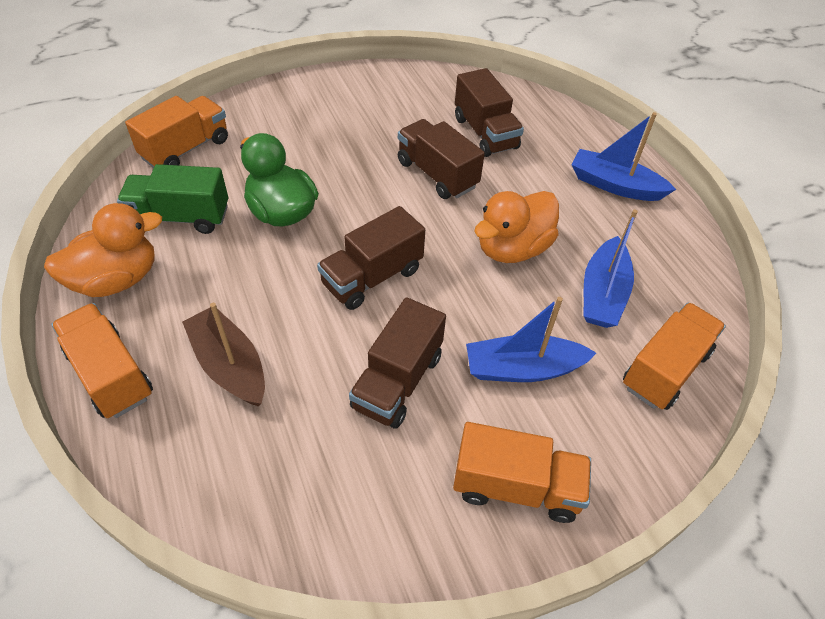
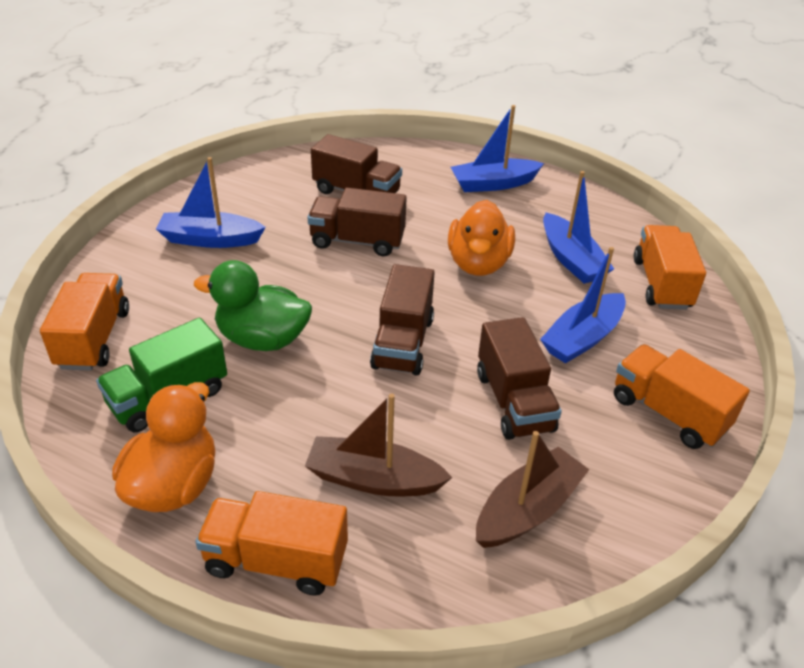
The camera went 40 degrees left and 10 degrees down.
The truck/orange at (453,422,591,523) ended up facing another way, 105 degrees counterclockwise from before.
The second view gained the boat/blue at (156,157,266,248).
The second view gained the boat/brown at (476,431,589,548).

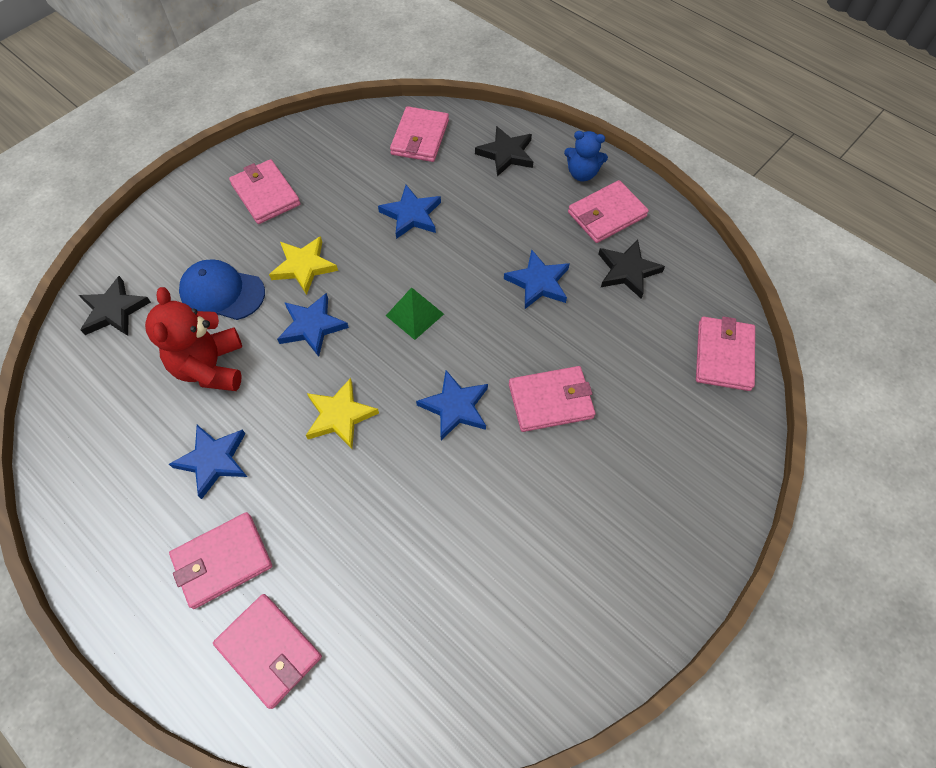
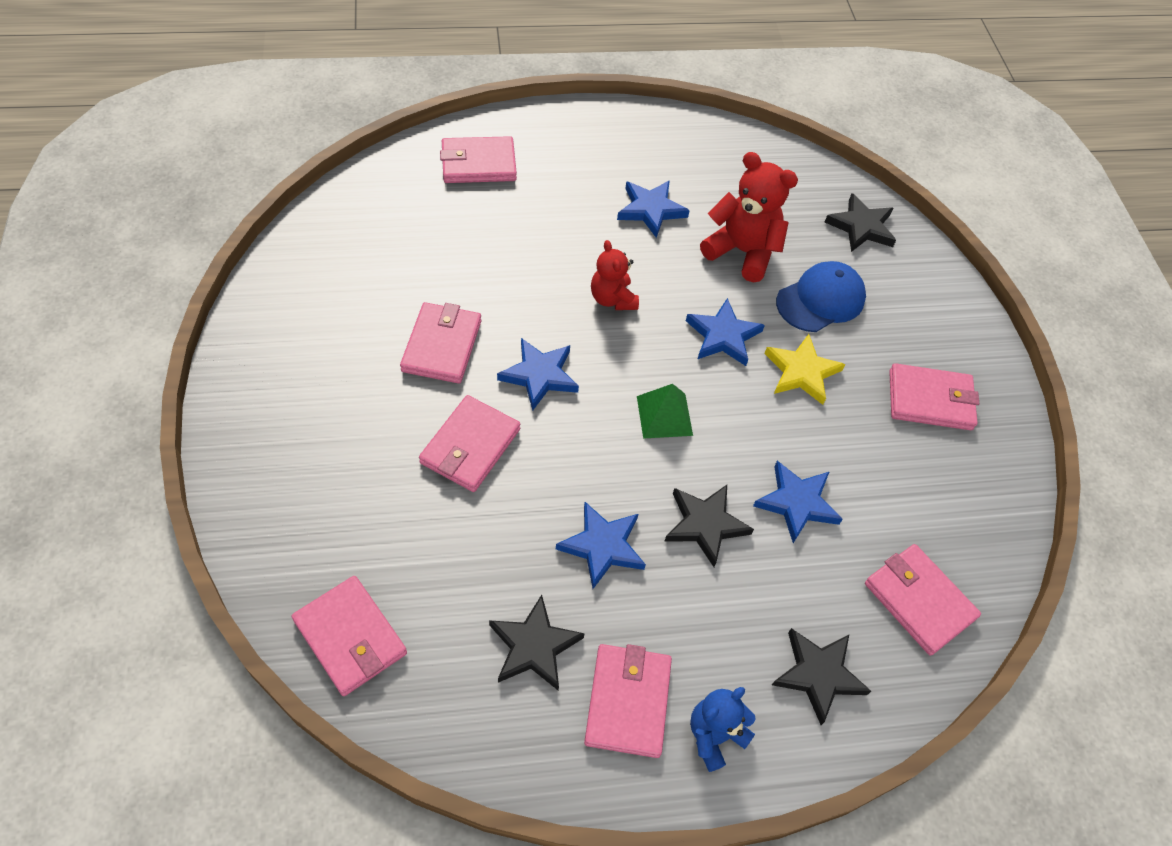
The camera went 125 degrees right and 5 degrees down.
The wallet/pink ended up elsewhere, having gone from (169,512,272,609) to (400,302,481,383).
Where the star/yellow stood at (306,378,379,449), the teddy bear/red came to stand at (591,240,639,310).
The second view gained the star/black at (665,485,754,567).

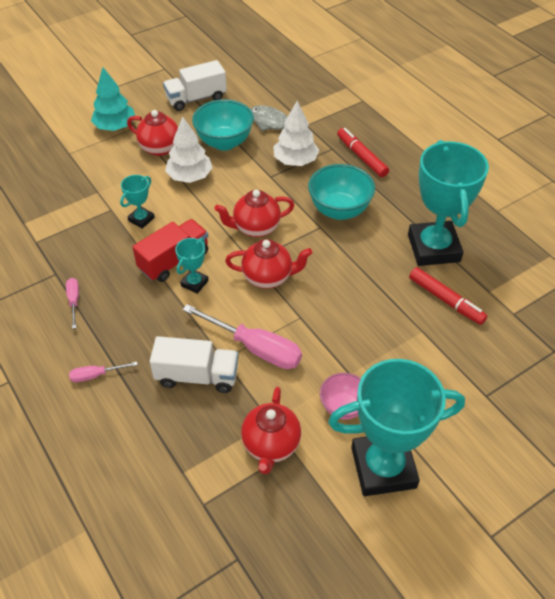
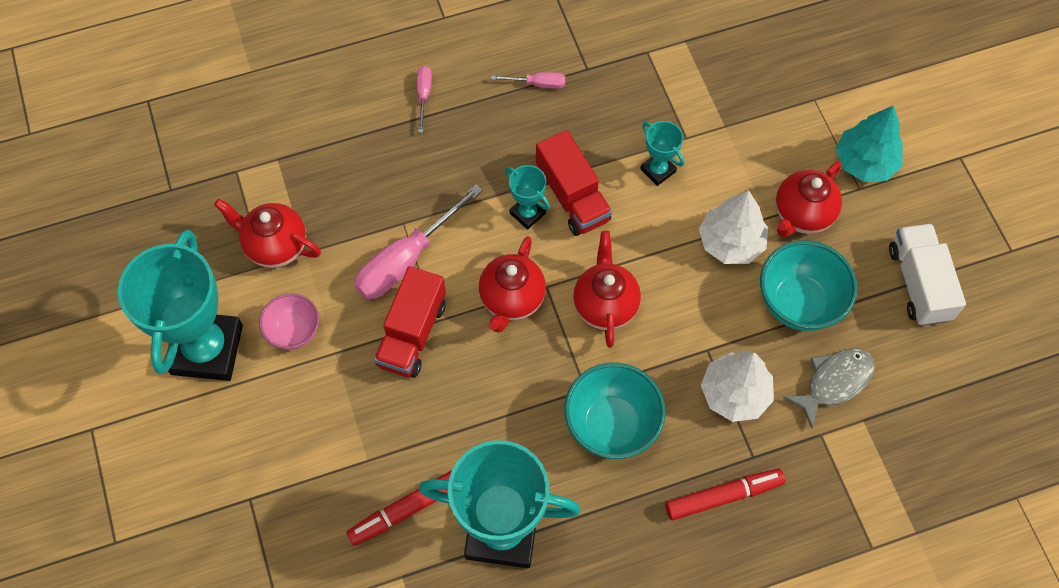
The camera went 105 degrees right and 15 degrees up.
The second view lost the truck/white at (150,336,238,393).
The second view gained the truck/red at (374,266,446,378).

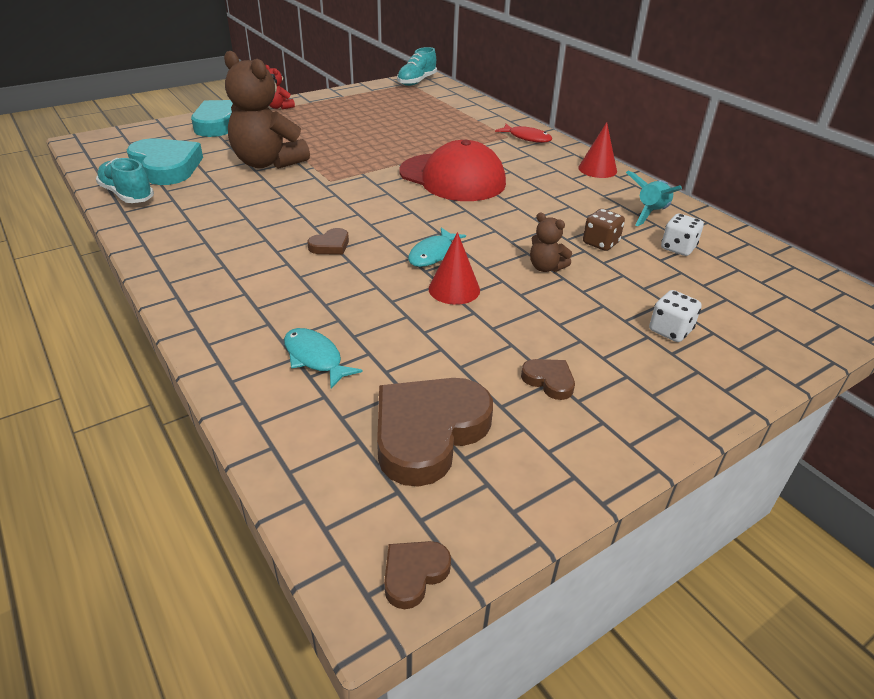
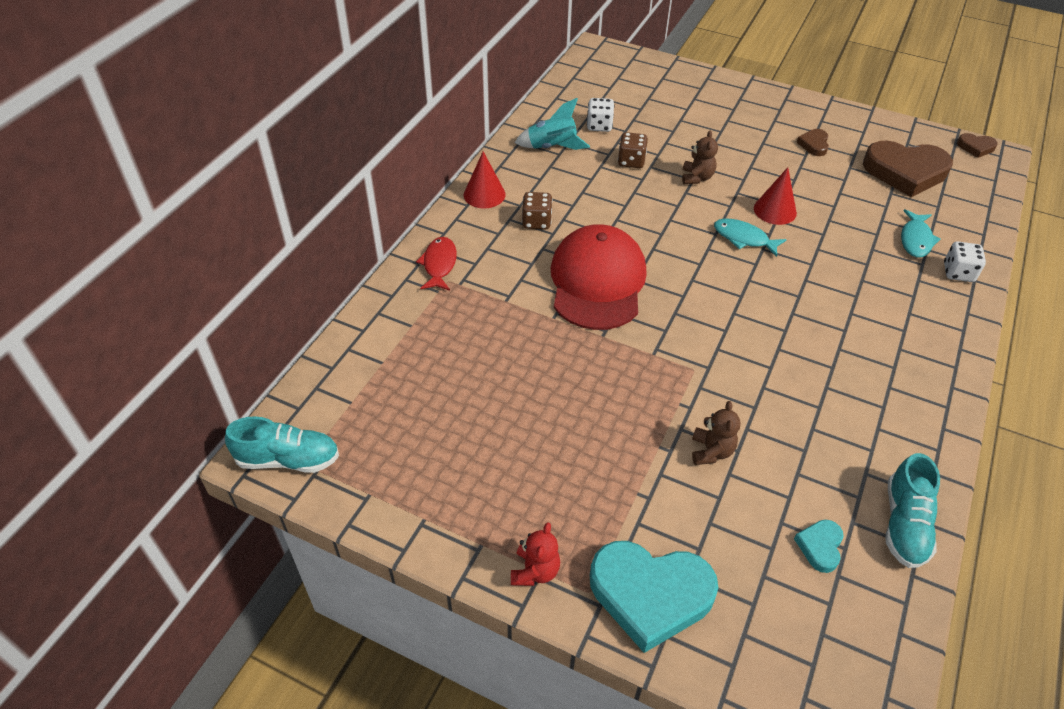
The camera went 120 degrees left and 10 degrees up.
The size of the heart/turquoise at (127,138,203,185) changed by a factor of 0.46.
The size of the teddy bear/brown at (224,51,310,169) changed by a factor of 0.45.
The second view lost the heart/brown at (308,228,349,255).
The fish/turquoise at (408,227,466,267) ended up facing another way, 150 degrees counterclockwise from before.
The dice/white ended up elsewhere, having gone from (649,290,702,342) to (944,241,986,282).
The second view gained the dice/brown at (522,192,553,229).

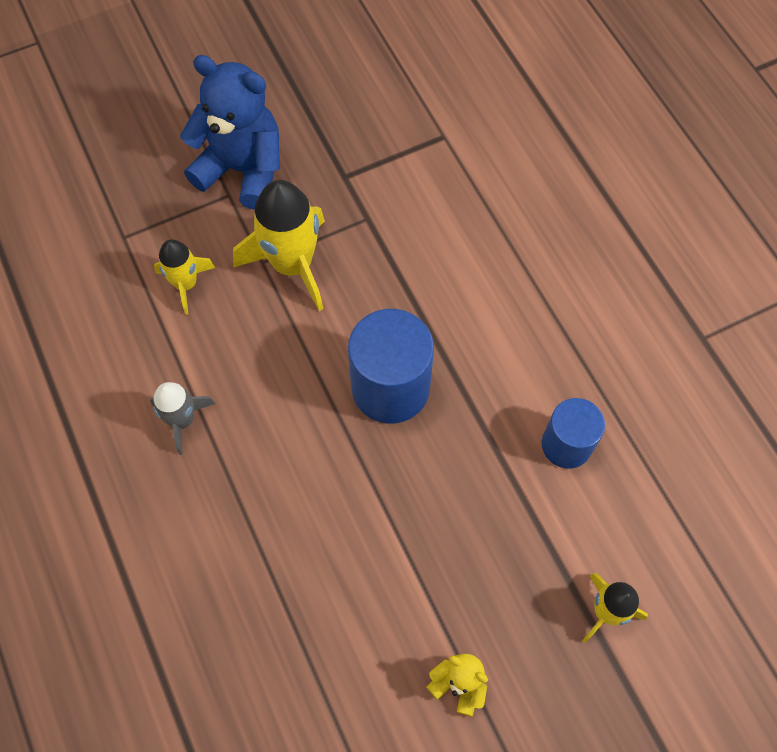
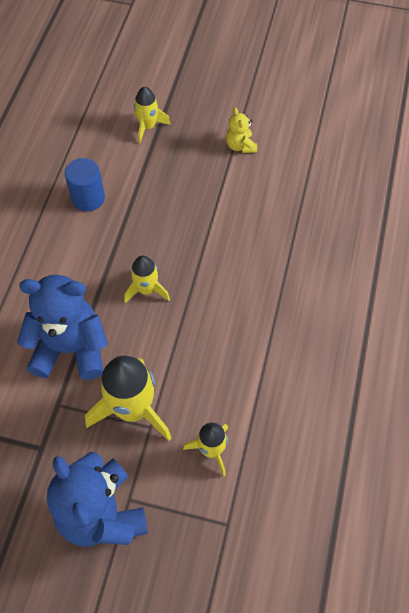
The camera went 140 degrees left and 5 degrees down.
The second view lost the rocket/grey at (150,382,215,455).
Where the cylinder/blue stood at (348,309,434,424), the rocket/yellow came to stand at (124,256,170,303).
The second view gained the teddy bear/blue at (17,275,108,380).

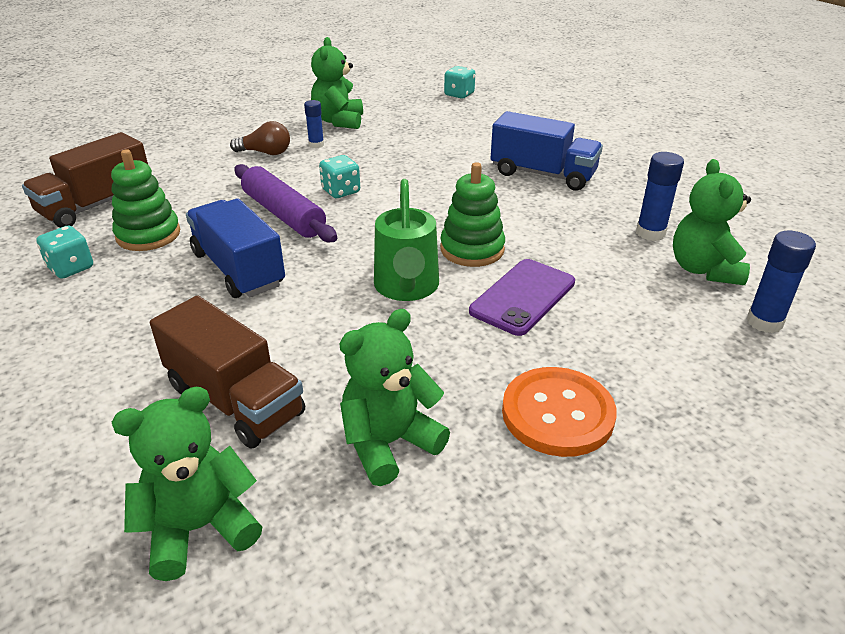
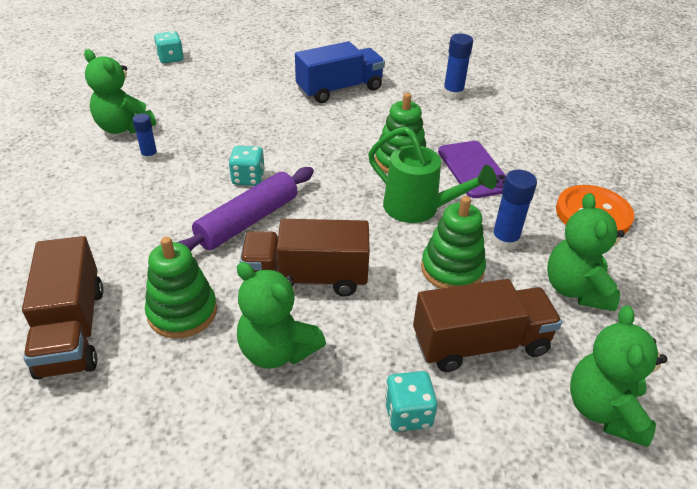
The camera went 55 degrees left and 5 degrees up.
The dice/turquoise ended up elsewhere, having gone from (36,226,93,279) to (384,371,437,432).
What was the truck/blue at (186,198,285,298) turned into the truck/brown at (240,219,370,297).
The second view lost the light bulb/brown at (230,121,290,155).
The rolling pin/purple at (234,164,337,243) ended up facing another way, 45 degrees counterclockwise from before.
The teddy bear/green ended up elsewhere, having gone from (673,159,751,285) to (237,262,326,369).
The glue stick/blue ended up elsewhere, having gone from (746,231,816,333) to (491,170,537,251).
The second view gained the stacking toy/green at (421,196,486,289).

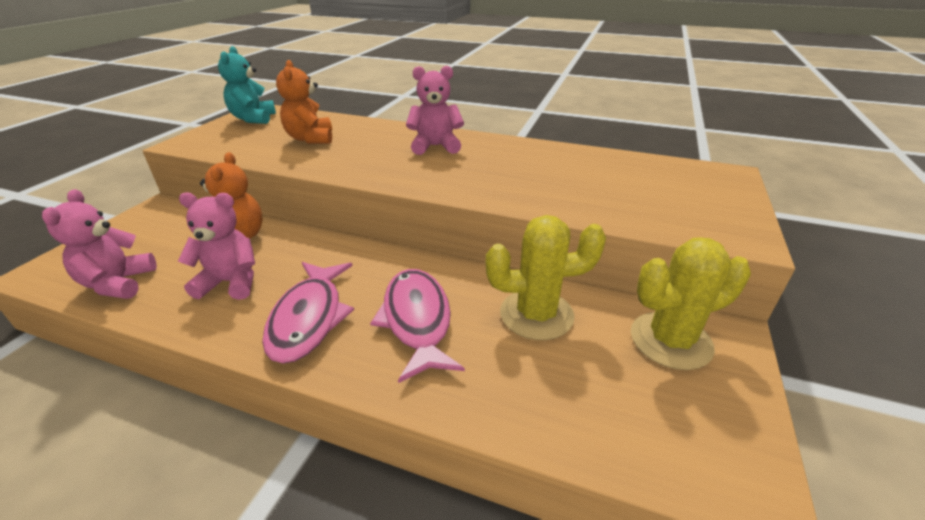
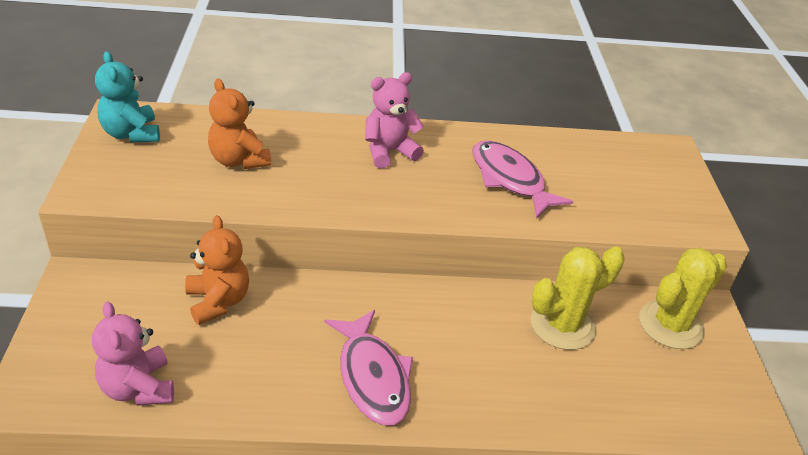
The camera went 25 degrees left and 5 degrees up.
The second view lost the teddy bear/pink at (178,192,255,300).
The fish/pink ended up elsewhere, having gone from (370,269,465,383) to (472,140,573,218).

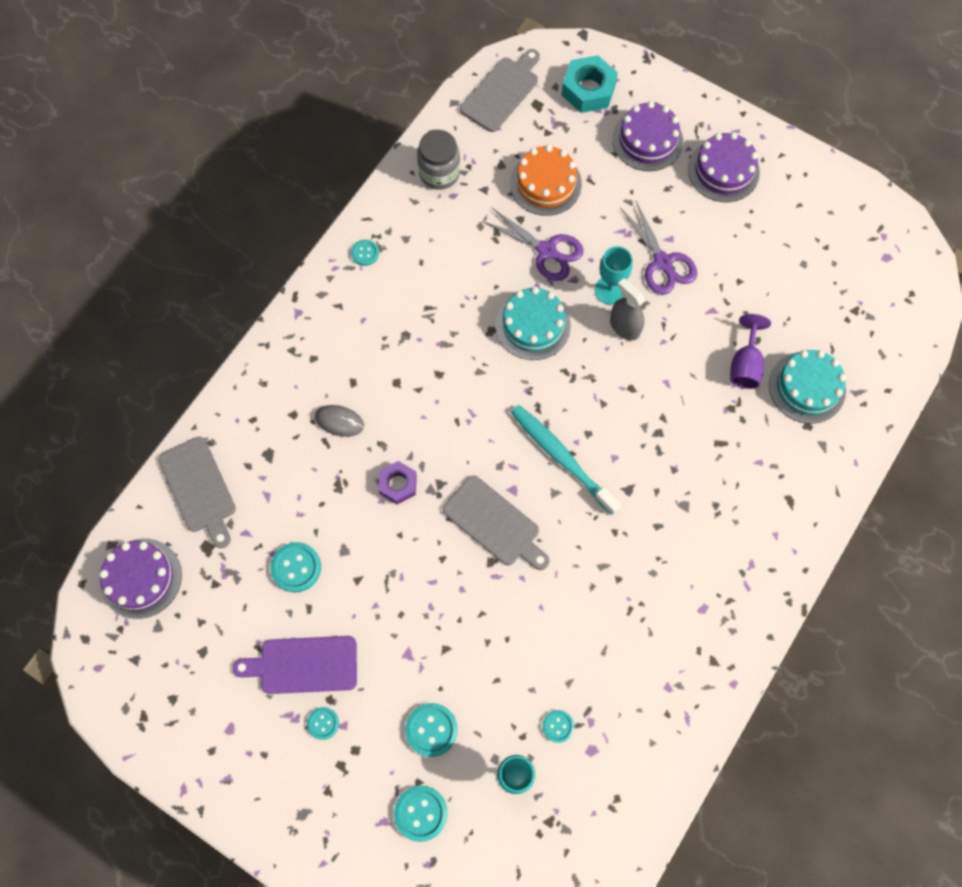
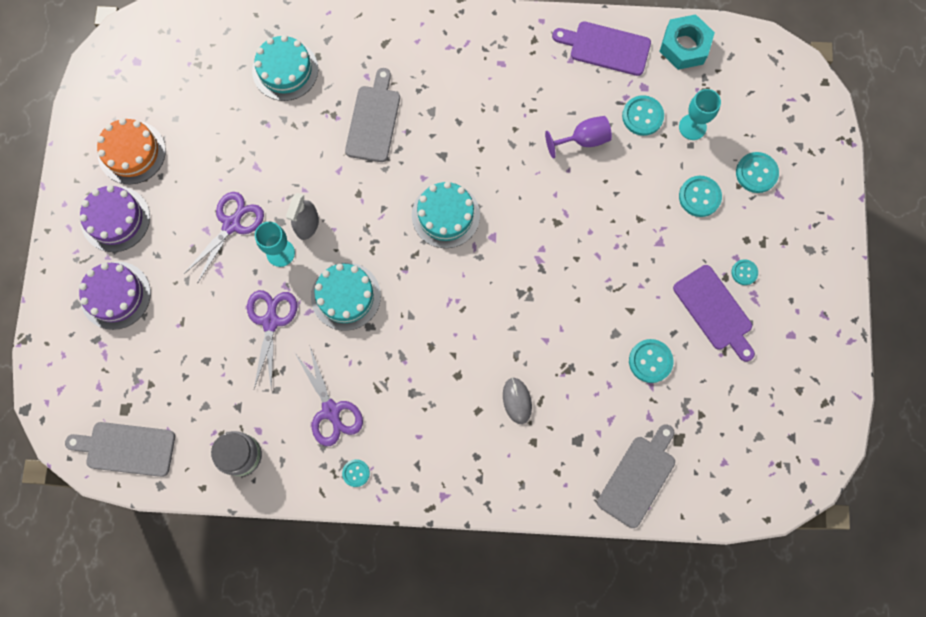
The camera went 120 degrees left and 5 degrees up.
The second view lost the cake/purple at (99,538,182,619).
The second view lost the nut/purple at (379,461,417,505).
The cutting board/grey ended up elsewhere, having gone from (443,476,550,570) to (345,68,400,162).
The cake/orange ended up elsewhere, having gone from (510,145,582,216) to (97,118,166,184).
Where the toothbrush/turquoise stood at (511,405,621,515), the cake/turquoise came to stand at (412,181,480,248).
The size of the button/turquoise at (542,710,574,743) changed by a factor of 1.64.
The nut/turquoise ended up elsewhere, having gone from (562,55,618,113) to (659,14,715,70).
The goblet/purple ended up elsewhere, having gone from (730,314,771,389) to (545,116,612,159).
The second view gained the scissors/purple at (295,344,363,446).
The second view gained the cutting board/purple at (552,21,651,76).

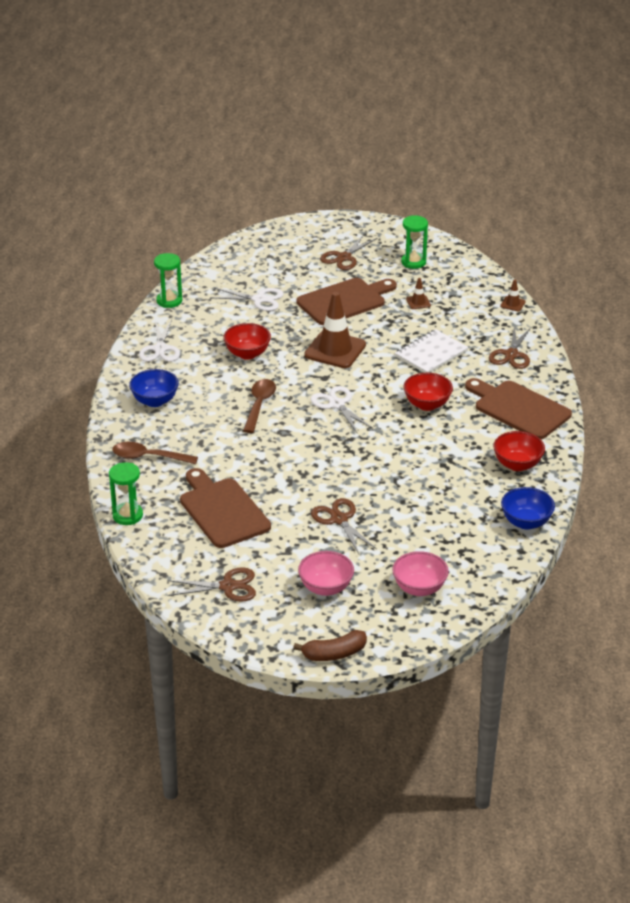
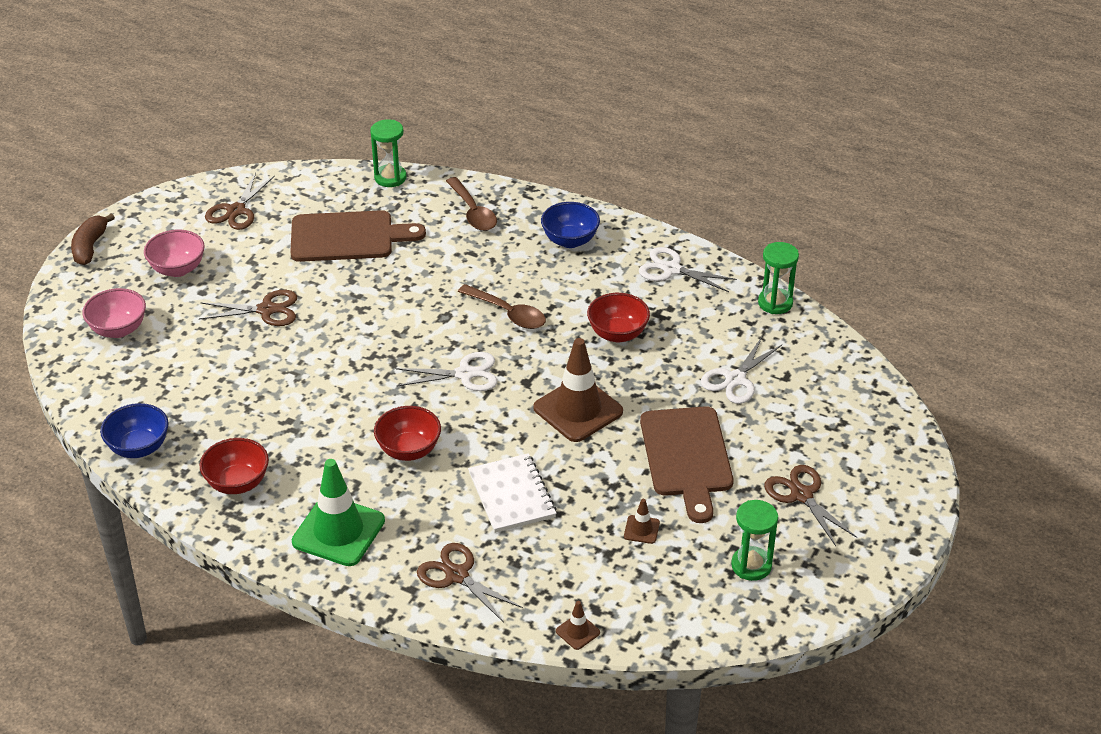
The camera went 115 degrees right and 5 degrees up.
The spoon/brown at (112,442,198,464) ended up facing another way, 120 degrees clockwise from before.
Where the cutting board/brown stood at (465,378,572,439), the traffic cone/green came to stand at (292,459,385,566).

